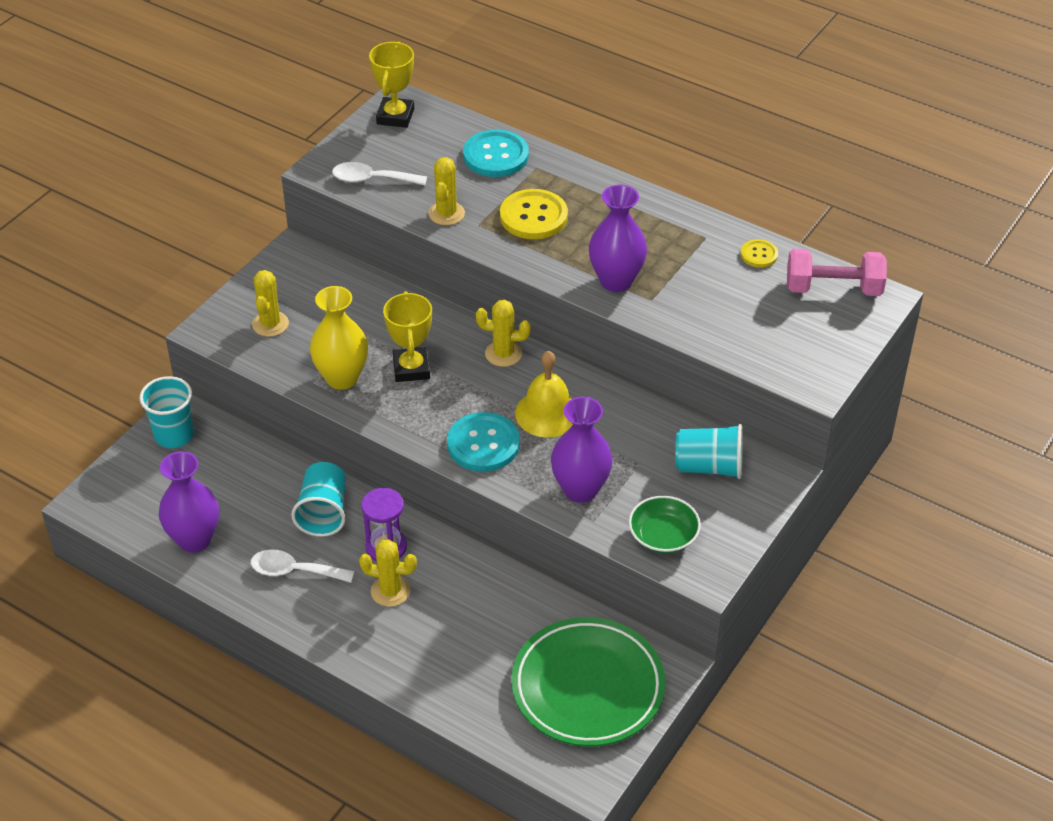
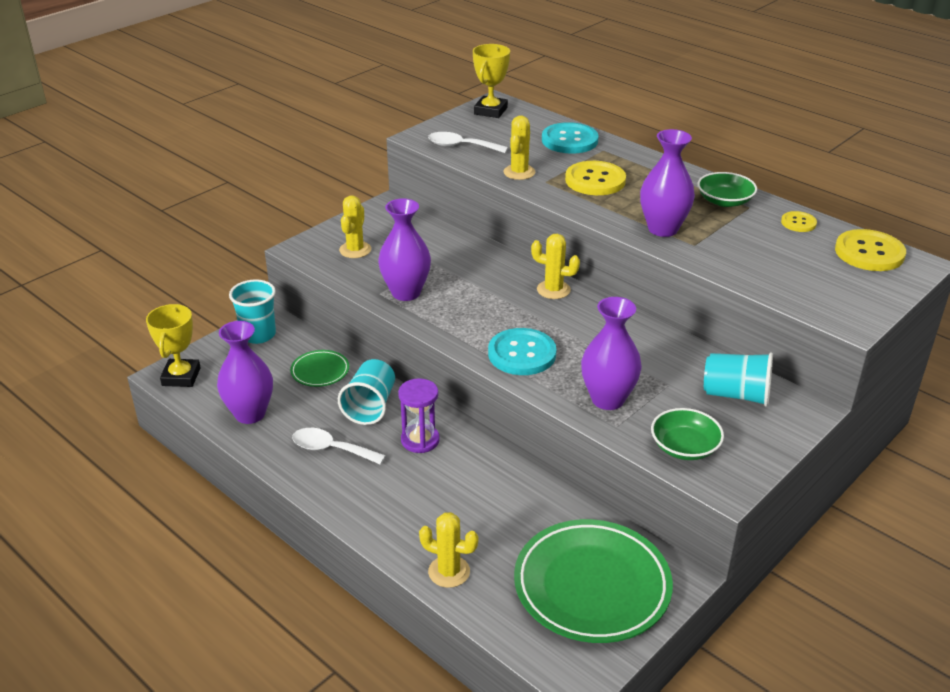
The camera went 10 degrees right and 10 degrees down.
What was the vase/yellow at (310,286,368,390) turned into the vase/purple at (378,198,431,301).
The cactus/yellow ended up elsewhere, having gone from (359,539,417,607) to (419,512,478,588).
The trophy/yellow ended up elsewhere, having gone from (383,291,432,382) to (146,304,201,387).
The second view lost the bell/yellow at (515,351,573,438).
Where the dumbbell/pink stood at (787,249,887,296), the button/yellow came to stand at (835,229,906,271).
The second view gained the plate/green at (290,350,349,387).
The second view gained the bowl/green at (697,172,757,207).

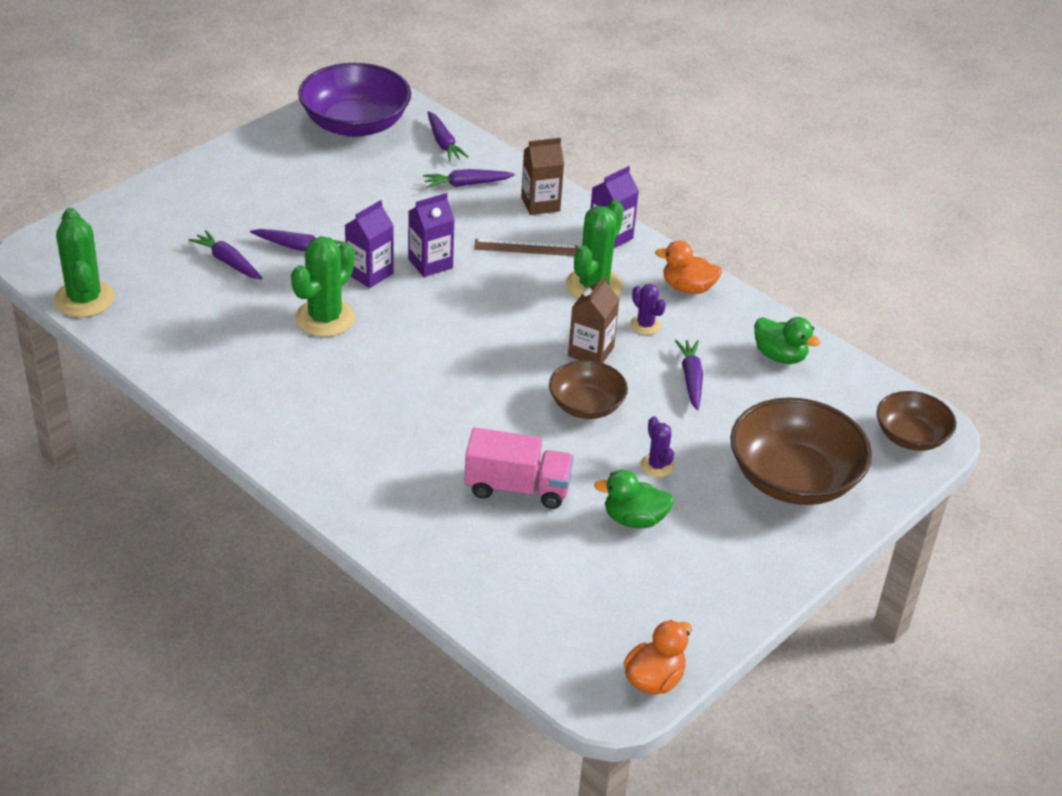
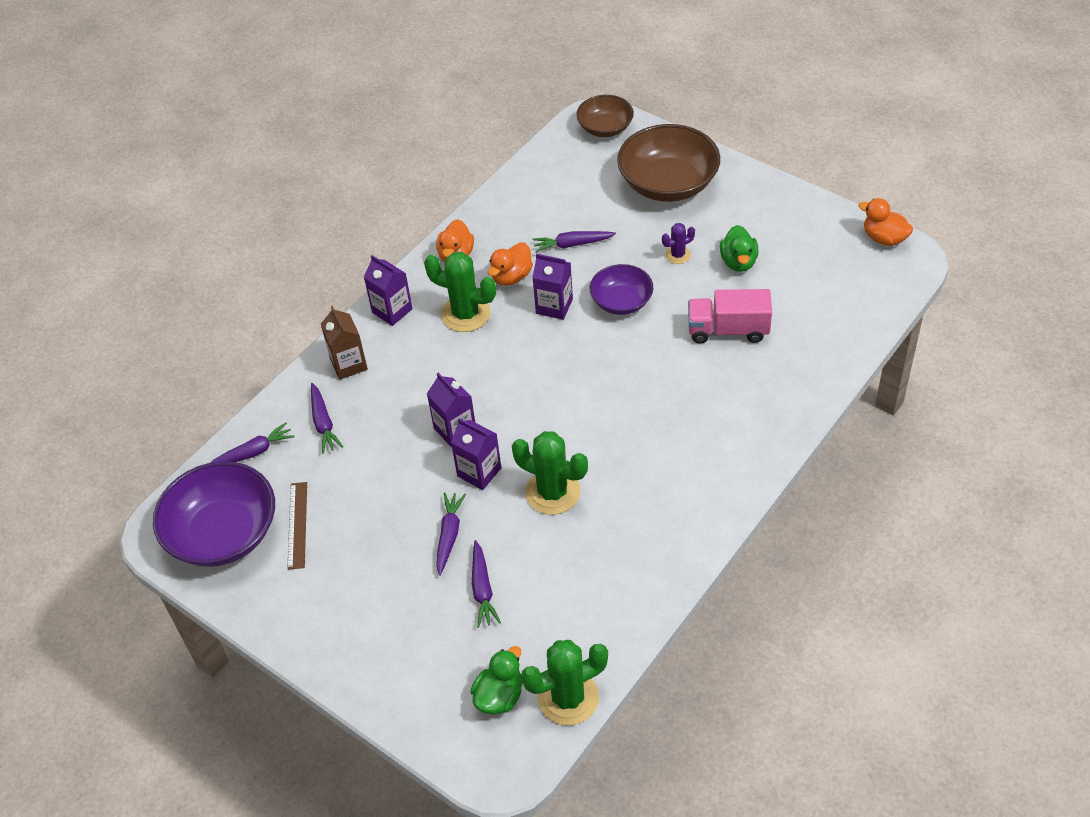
The camera went 90 degrees left and 10 degrees up.
The carrot/purple at (189,230,263,280) ended up facing another way, 45 degrees counterclockwise from before.
The truck/pink at (464,428,574,509) ended up facing another way, 90 degrees counterclockwise from before.
The ruler/brown ended up elsewhere, having gone from (474,239,578,256) to (287,482,307,570).
What was the bowl/brown at (549,360,628,419) turned into the bowl/purple at (590,264,653,315).
What was the carton/brown at (568,275,619,363) turned into the carton/purple at (532,253,573,320).
Where the cactus/purple stood at (630,284,666,335), the duck/orange came to stand at (488,242,533,286).
The duck/green ended up elsewhere, having gone from (754,317,820,364) to (470,646,522,715).

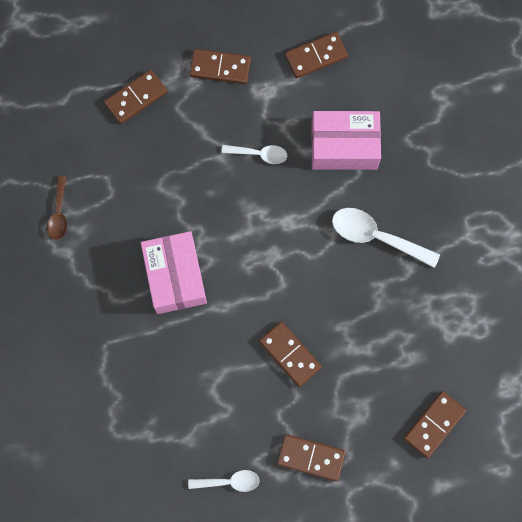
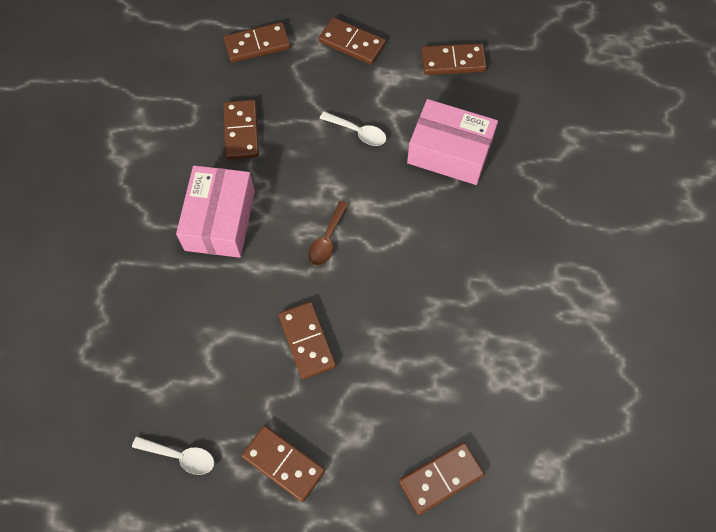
The camera went 20 degrees right and 10 degrees down.
The spoon/brown ended up elsewhere, having gone from (47,176,67,240) to (308,201,349,266).
The second view lost the spoon/white at (332,208,440,268).
The second view gained the domino/brown at (224,100,259,160).

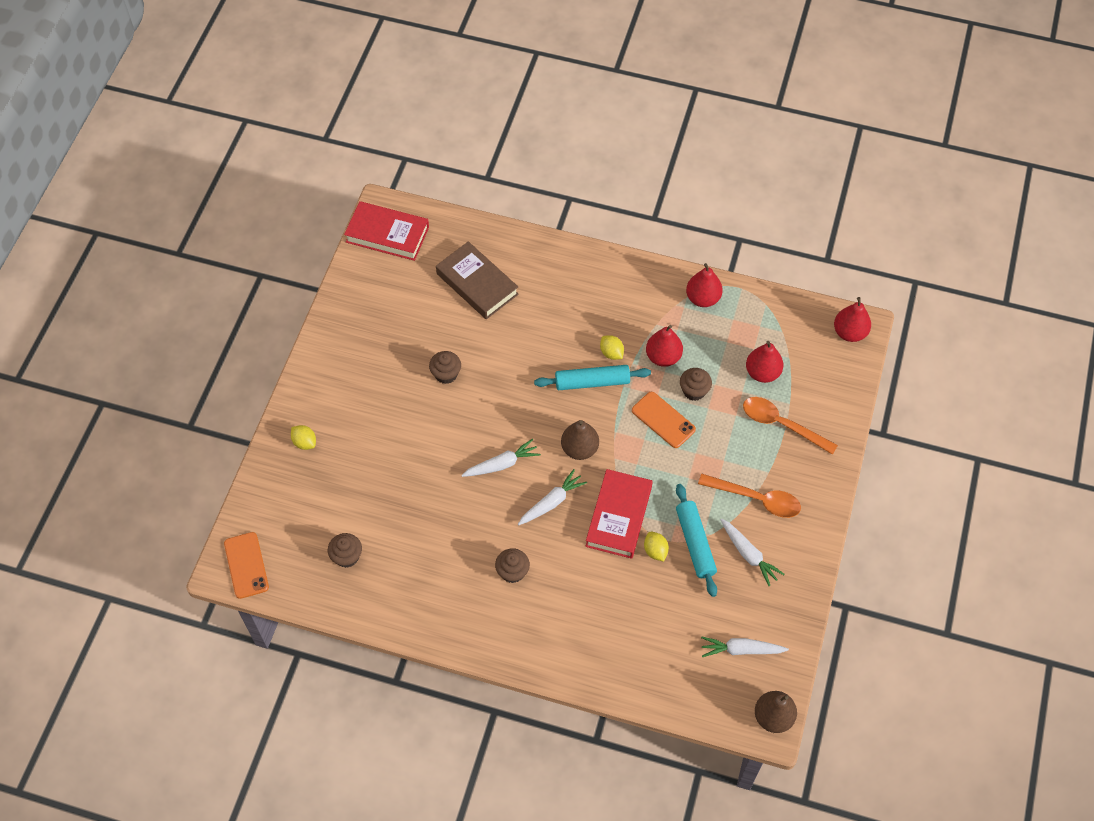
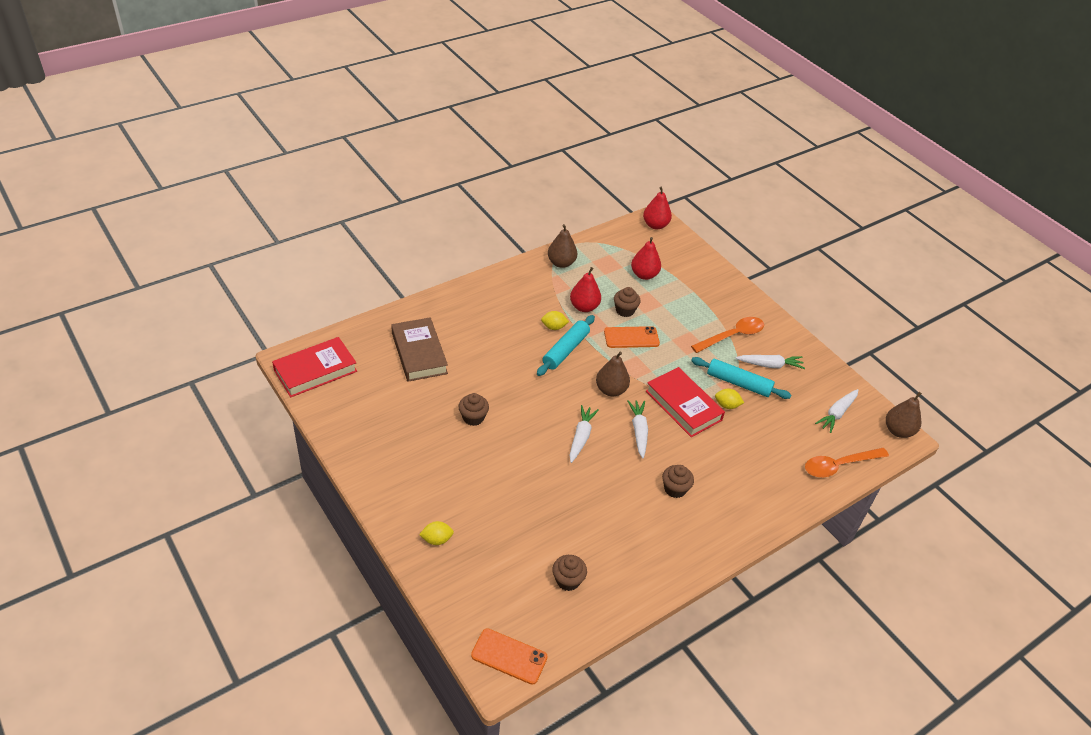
The camera went 55 degrees left and 15 degrees down.
The book/brown at (436,241,519,319) ended up facing another way, 75 degrees clockwise from before.
What was the pear/red at (686,263,723,307) turned into the pear/brown at (548,224,577,268).
The spoon/orange ended up elsewhere, having gone from (743,397,838,455) to (805,448,889,477).

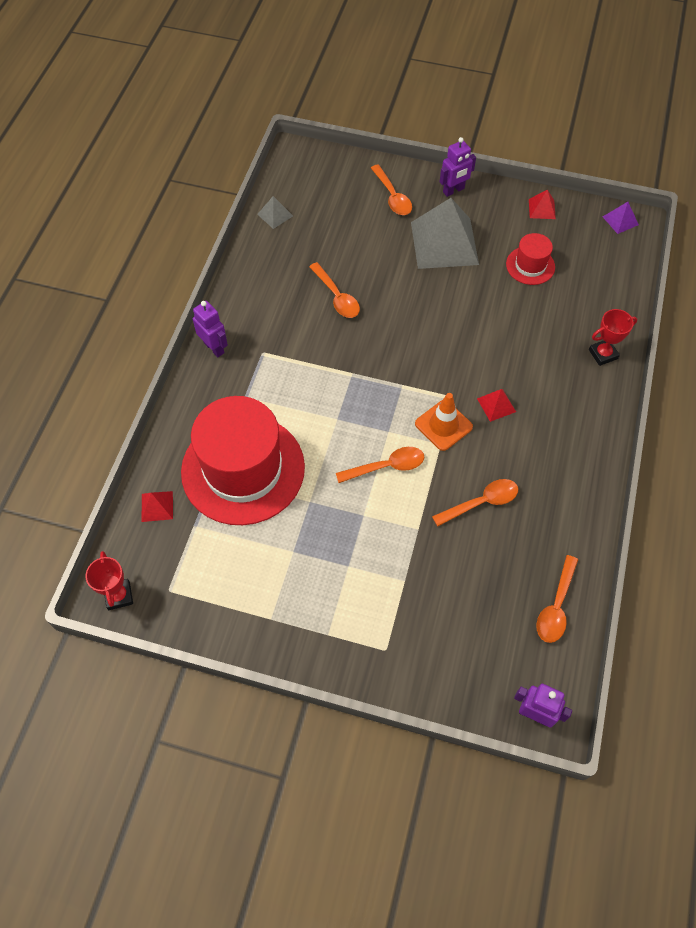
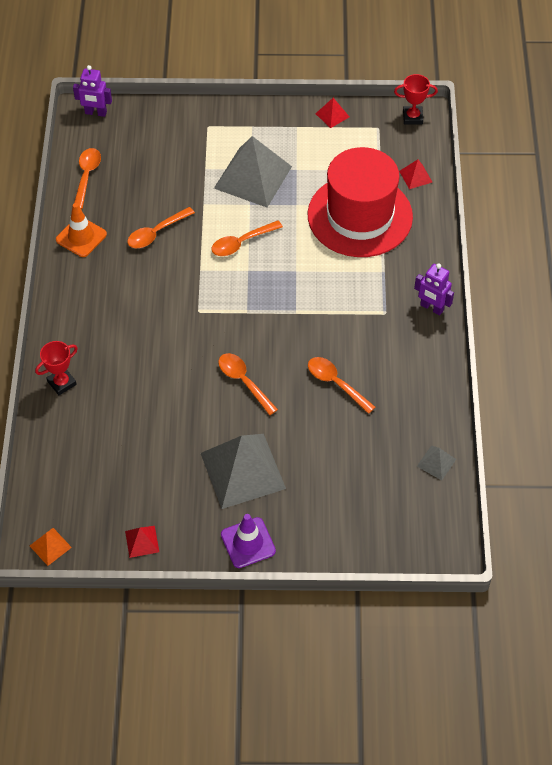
The camera went 165 degrees right and 5 degrees down.
The trophy/red at (86,551,133,610) ended up facing another way, 60 degrees counterclockwise from before.
The spoon/orange ended up elsewhere, having gone from (371,165,412,215) to (219,353,278,415).
The traffic cone/orange ended up elsewhere, having gone from (415,393,473,451) to (56,203,107,257).
Where the robot/purple stood at (440,137,476,197), the traffic cone/purple came to stand at (221,514,276,568).
The pyramid/red ended up elsewhere, having gone from (477,389,516,422) to (315,98,349,128).
The second view lost the hat/red at (506,233,555,285).
What was the pyramid/purple at (603,202,639,234) turned into the pyramid/orange at (30,528,72,566).
The second view gained the pyramid/grey at (214,136,292,207).

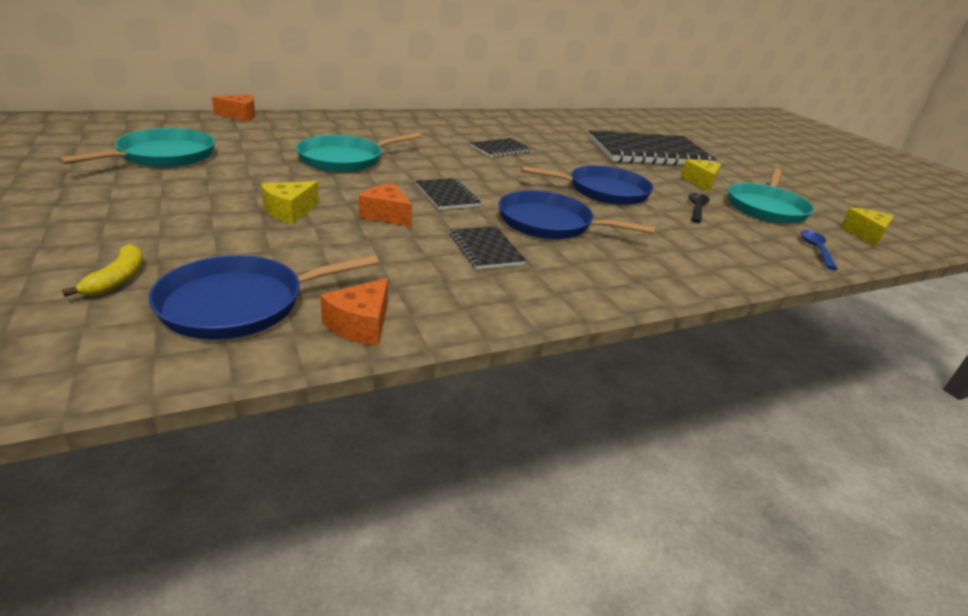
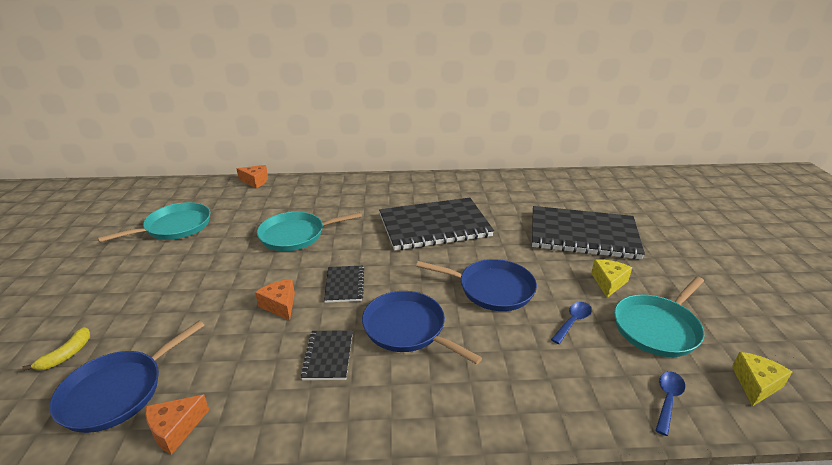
The camera went 25 degrees right and 0 degrees up.
The pan/blue at (149,255,379,339) ended up facing another way, 45 degrees counterclockwise from before.
The second view lost the cheese/yellow at (261,181,319,224).
The size of the notebook/black at (470,138,532,157) changed by a factor of 2.23.
What was the spoon/black at (689,193,710,223) turned into the spoon/blue at (551,302,592,344).

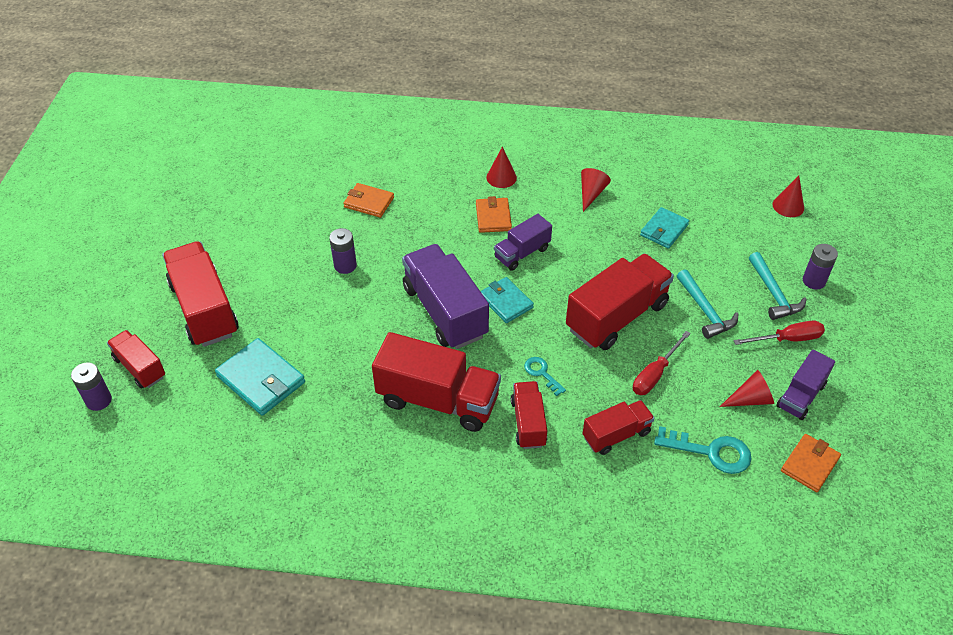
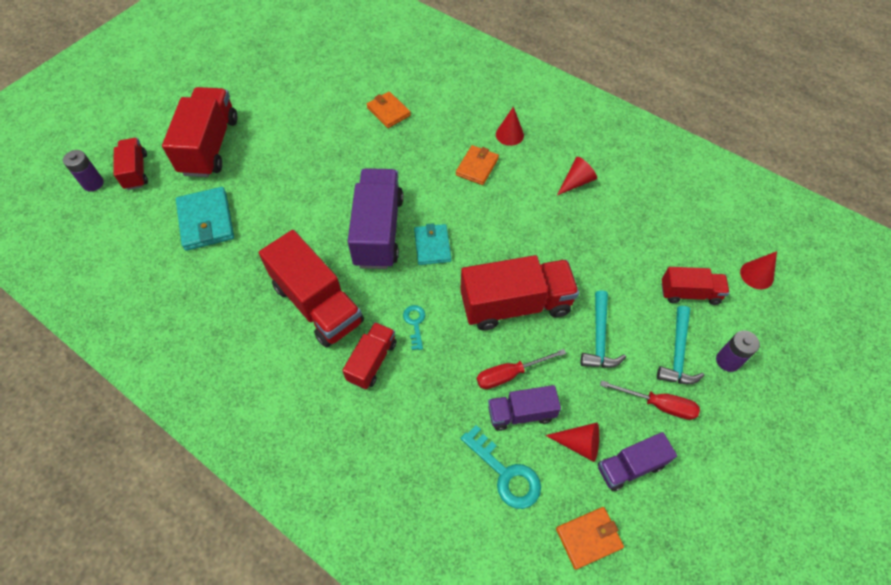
The camera went 30 degrees right and 10 degrees up.
The second view lost the battery/purple at (329,228,357,274).
The truck/purple ended up elsewhere, having gone from (494,214,552,271) to (488,385,561,431).
The truck/red ended up elsewhere, having gone from (582,400,655,455) to (661,267,730,305).
The second view lost the wallet/turquoise at (640,207,689,249).

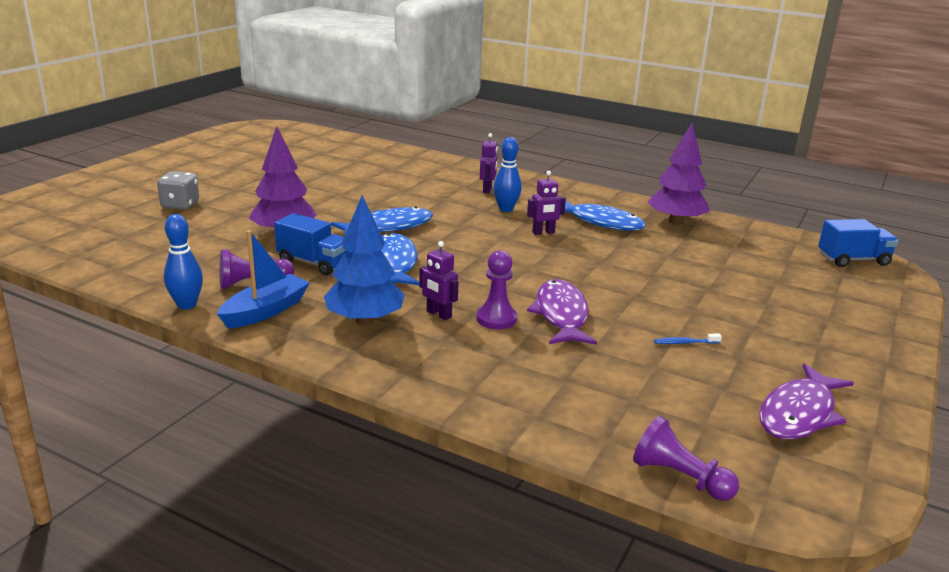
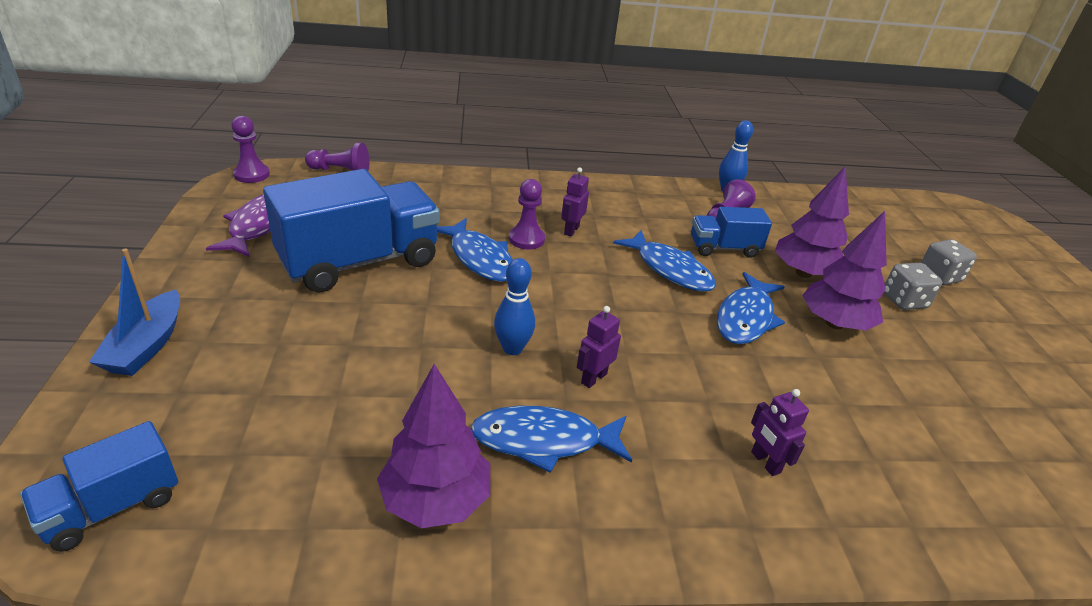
The camera went 145 degrees right and 10 degrees up.
The boat/blue ended up elsewhere, having gone from (217,230,310,328) to (89,248,180,376).
The second view lost the tree/blue at (324,195,405,325).
The robot/purple at (419,241,459,320) ended up facing another way, 75 degrees counterclockwise from before.
The bowling pin/blue ended up elsewhere, having gone from (493,137,522,212) to (494,258,535,355).
What was the fish/purple at (527,279,597,345) turned into the fish/blue at (437,218,513,282).
Where the toothbrush/blue stood at (654,334,722,344), the truck/blue came to stand at (263,169,440,293).
The second view gained the pawn/purple at (231,116,270,183).
The second view gained the tree/purple at (802,211,887,331).
The second view gained the dice/grey at (884,263,942,310).

